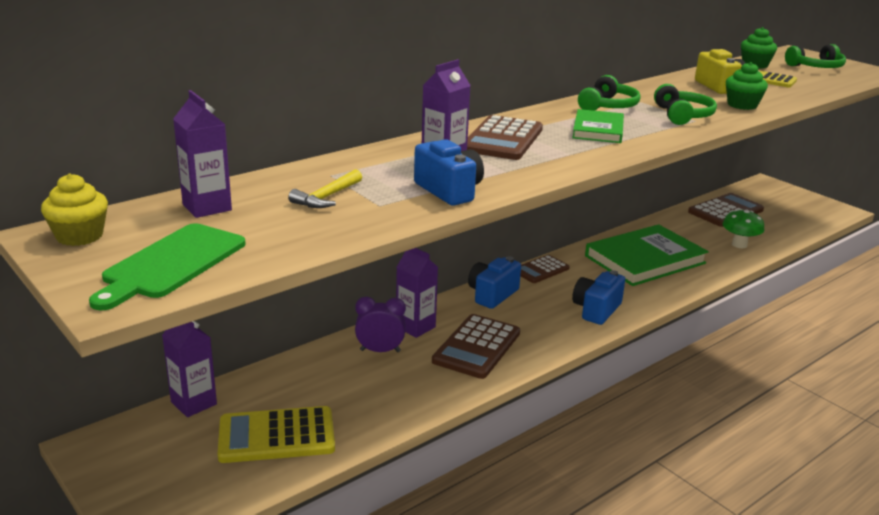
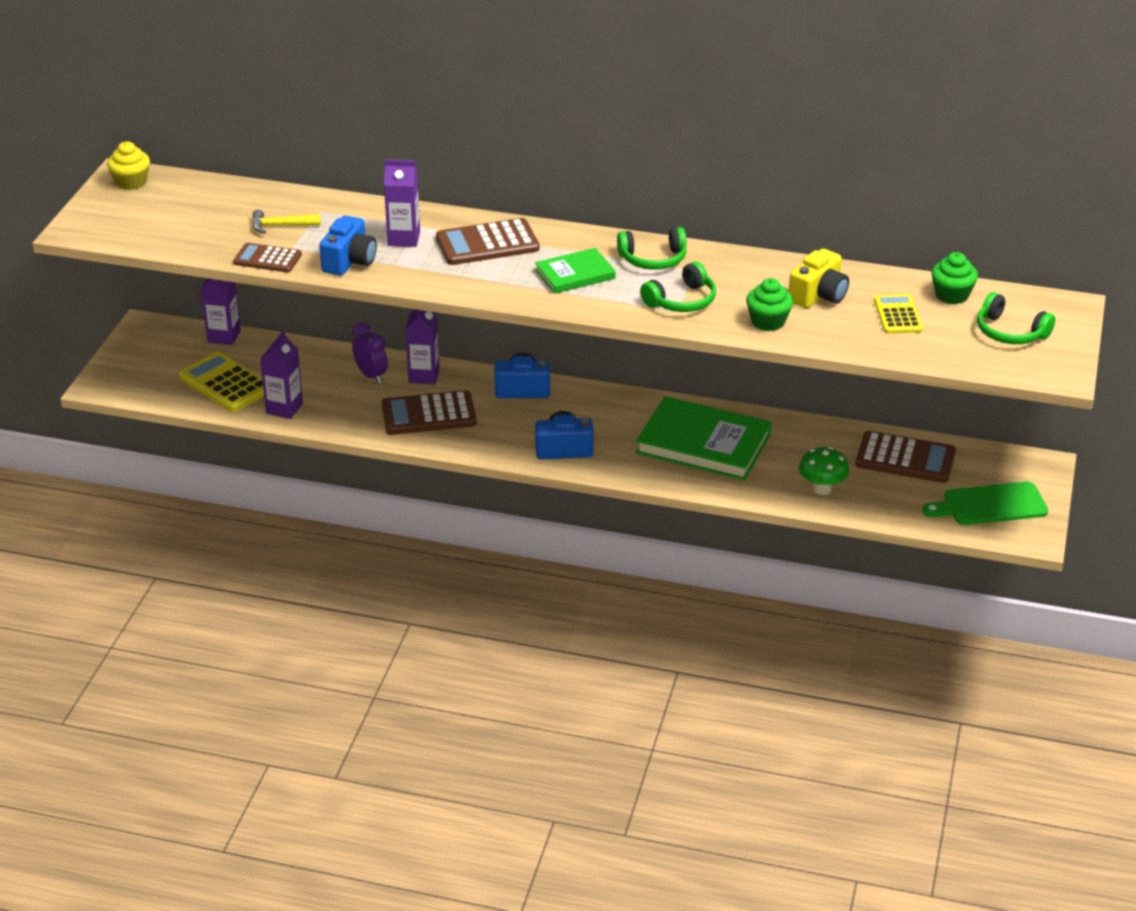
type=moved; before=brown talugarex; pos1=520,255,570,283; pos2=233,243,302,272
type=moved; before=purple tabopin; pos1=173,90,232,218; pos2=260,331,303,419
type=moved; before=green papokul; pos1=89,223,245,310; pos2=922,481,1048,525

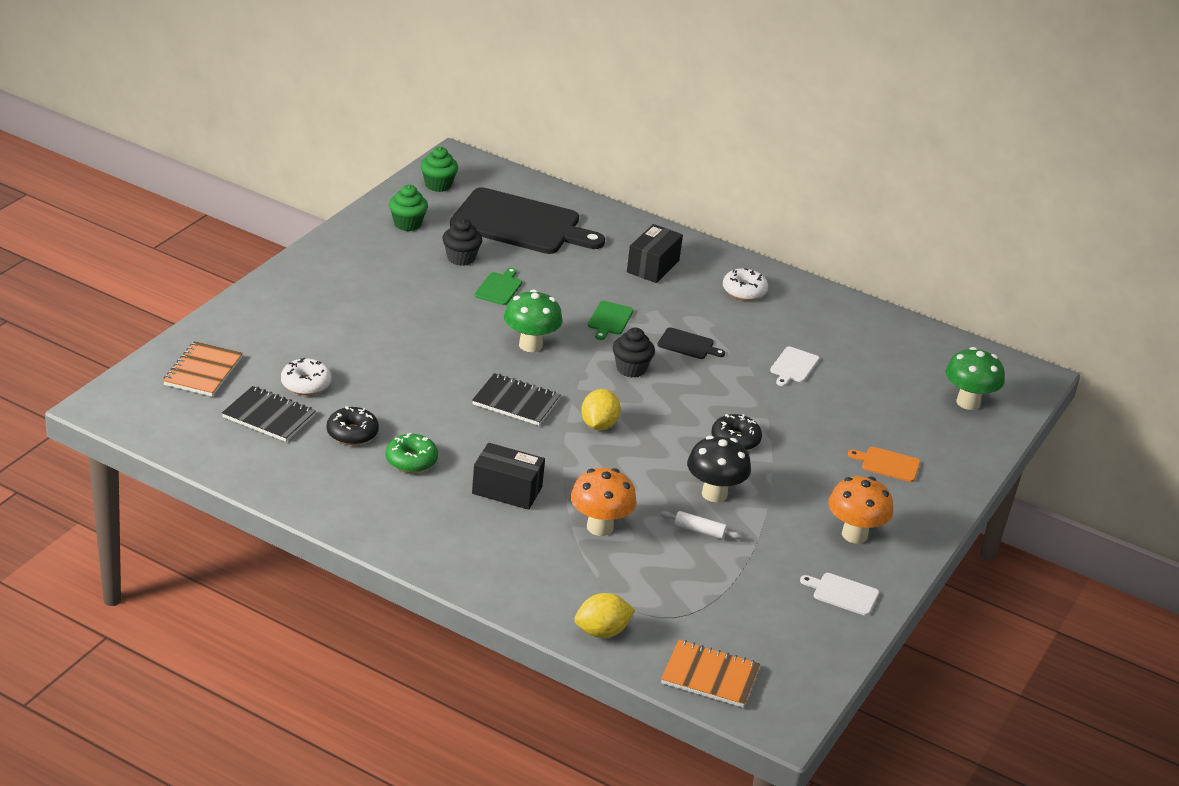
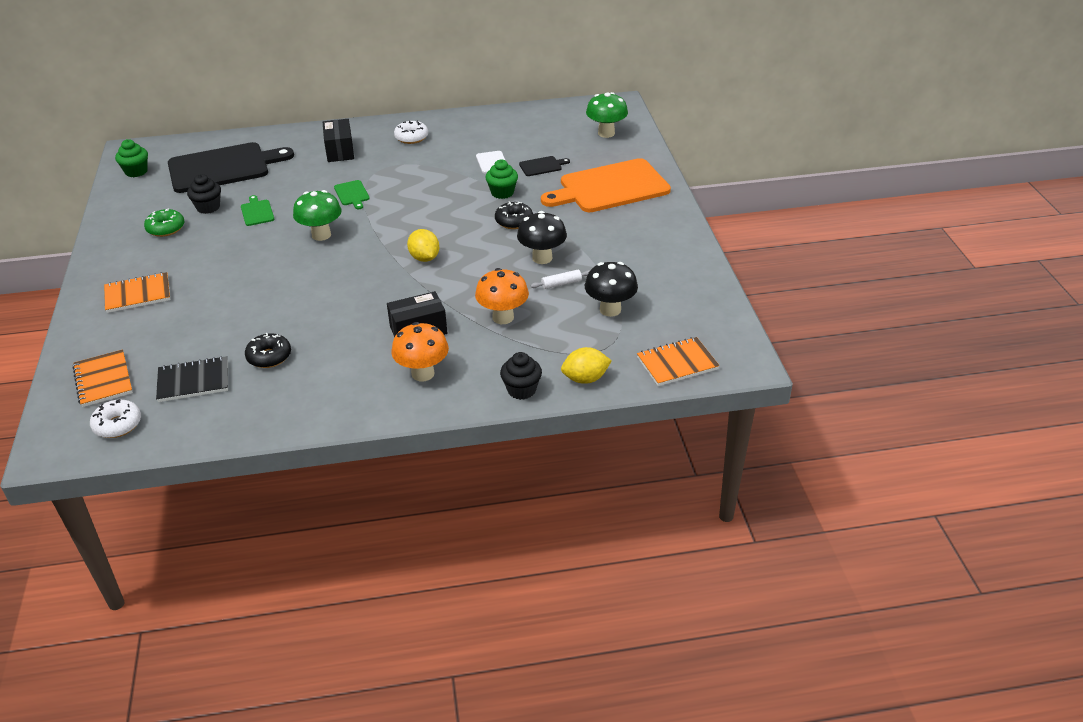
type=moved; before=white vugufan; pos1=281,358,332,395; pos2=90,399,141,438
type=added; after=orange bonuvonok; pos2=104,272,170,313
type=moved; before=green vugufan; pos1=386,433,438,473; pos2=144,209,184,237
type=moved; before=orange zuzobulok; pos1=828,476,893,543; pos2=392,322,449,381
type=moved; before=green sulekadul; pos1=389,185,428,231; pos2=485,160,518,199
type=moved; before=black sulekadul; pos1=613,328,655,378; pos2=500,352,542,400
type=moved; before=black papokul; pos1=657,327,725,359; pos2=519,156,570,176
type=resized; before=orange papokul; pos1=848,447,920,482; pos2=541,158,671,212; scale=2.46
type=turned; before=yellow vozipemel; pos1=574,593,635,638; pos2=561,347,612,384; turn=45
type=added; after=black zuzobulok; pos2=585,262,638,317
type=removed; before=black bonuvonok; pos1=472,373,561,426
type=removed; before=white papokul; pos1=800,573,879,616

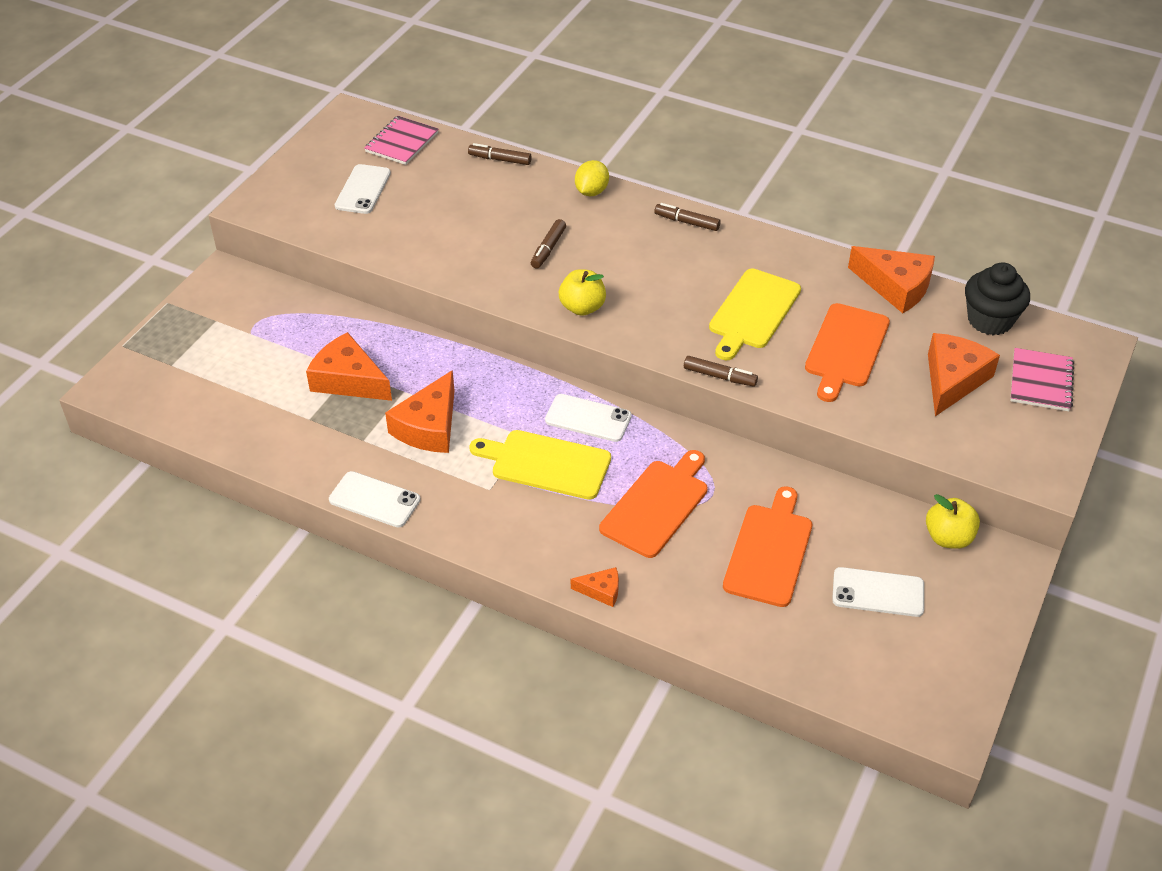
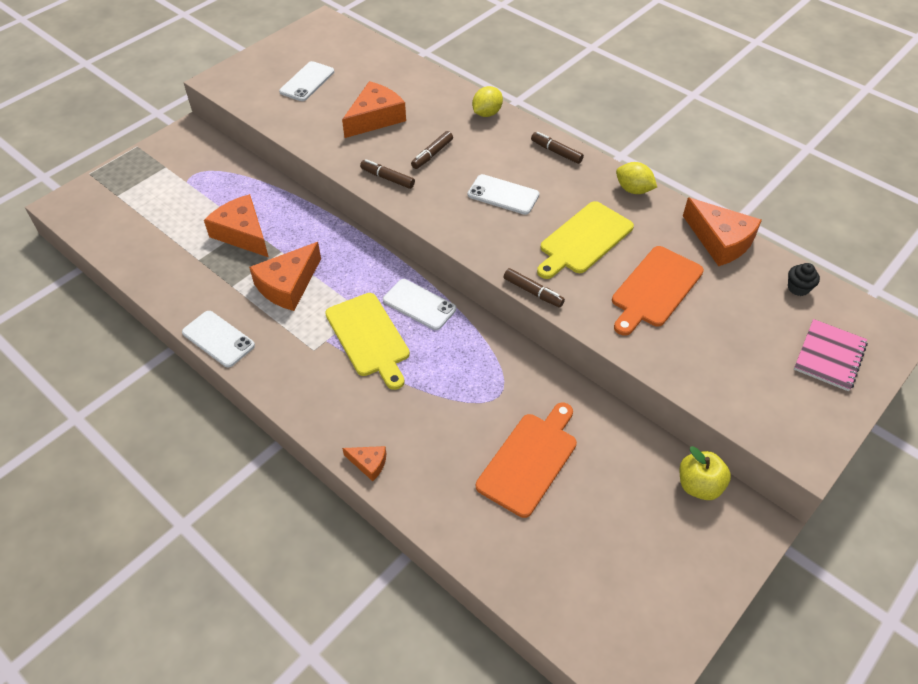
type=turned; before=yellow papokul; pos1=469,430,611,500; pos2=325,293,410,390; turn=-150
type=moved; before=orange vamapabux; pos1=928,333,1000,416; pos2=342,81,406,138
type=moved; before=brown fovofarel; pos1=468,143,532,165; pos2=360,159,415,189
type=moved; before=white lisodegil; pos1=832,567,924,617; pos2=468,174,539,215
type=added; after=yellow vozipemel; pos2=616,162,657,194
type=resized; before=black sulekadul; pos1=965,262,1030,335; pos2=788,263,820,296; scale=0.51
type=removed; before=pink bonuvonok; pos1=364,116,438,165
type=removed; before=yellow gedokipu; pos1=559,269,606,316
type=removed; before=orange papokul; pos1=599,450,708,558

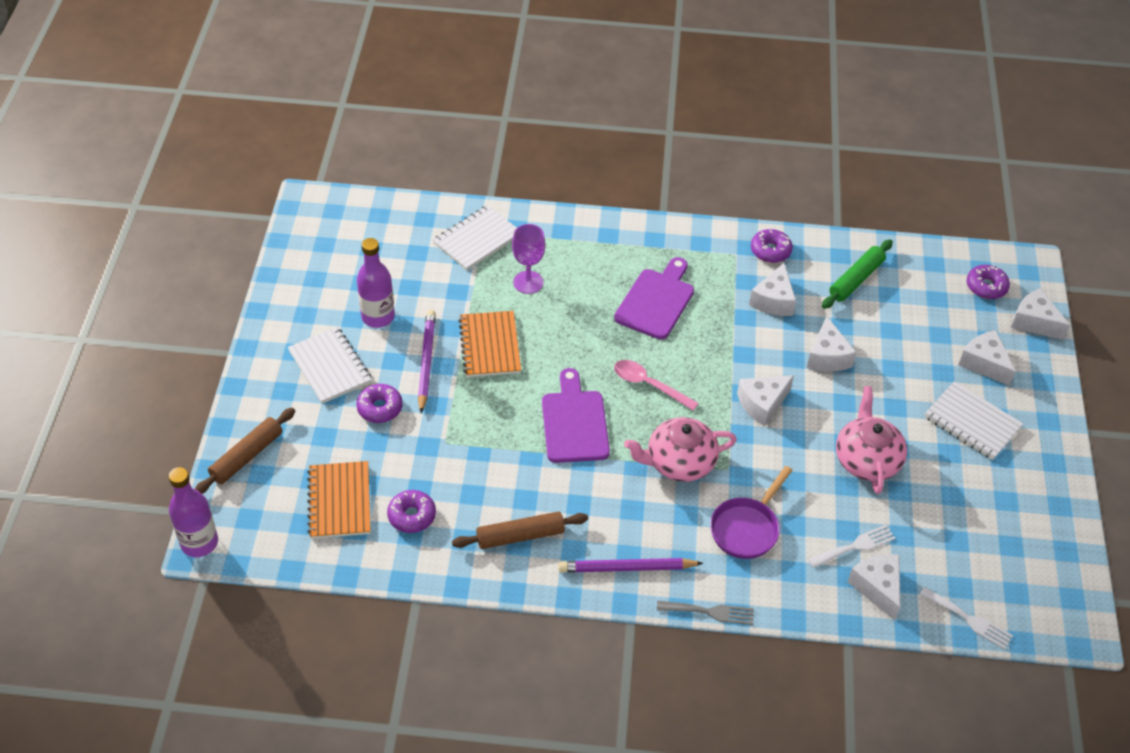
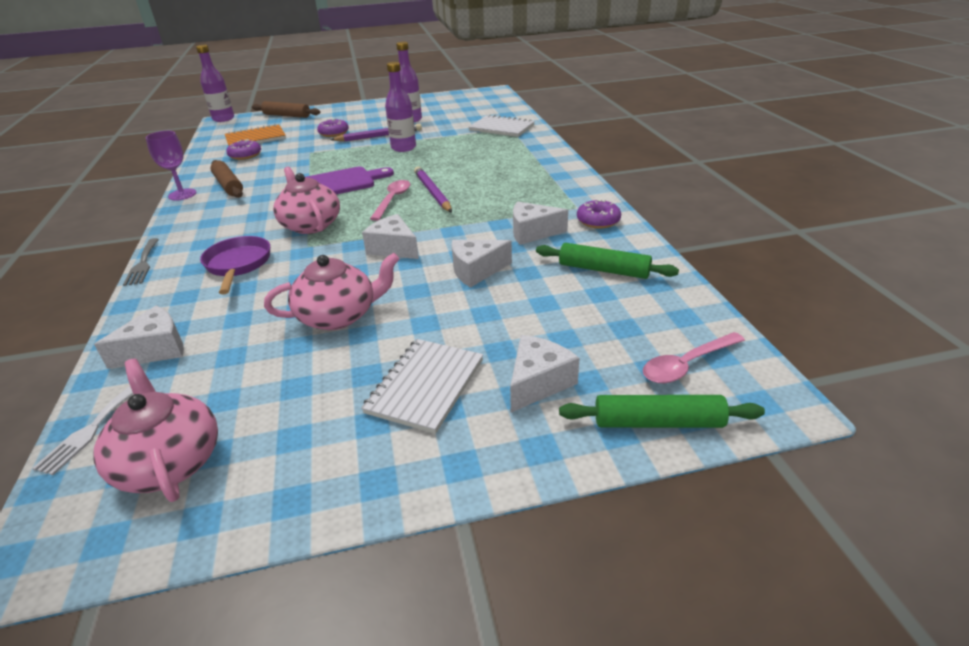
type=added; after=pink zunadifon; pos2=93,359,218,502
type=moved; before=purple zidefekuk; pos1=512,224,545,294; pos2=146,131,197,201
type=turned; before=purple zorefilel; pos1=710,466,793,559; pos2=200,236,270,294; turn=60
type=replaced; before=orange bonuvonok; after=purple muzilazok; pos1=458,311,521,377; pos2=385,62,416,152
type=moved; before=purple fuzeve; pos1=558,558,703,573; pos2=414,167,452,213
type=replaced; before=white vamapabux; after=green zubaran; pos1=1011,288,1070,340; pos2=559,395,765,428
type=replaced; before=purple vugufan; after=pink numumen; pos1=967,265,1010,299; pos2=643,332,745,383
type=removed; before=white bonuvonok; pos1=288,327,372,404
type=removed; before=purple papokul; pos1=614,257,694,340
type=removed; before=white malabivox; pos1=808,525,895,568

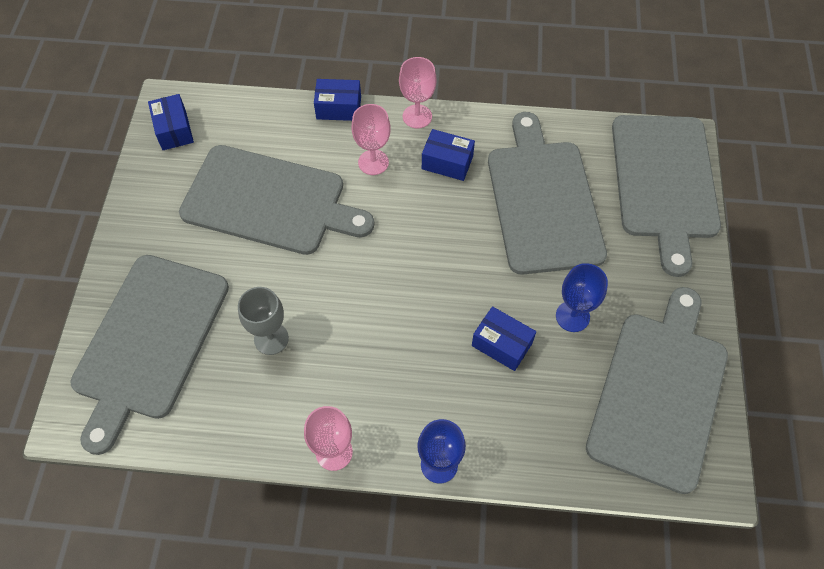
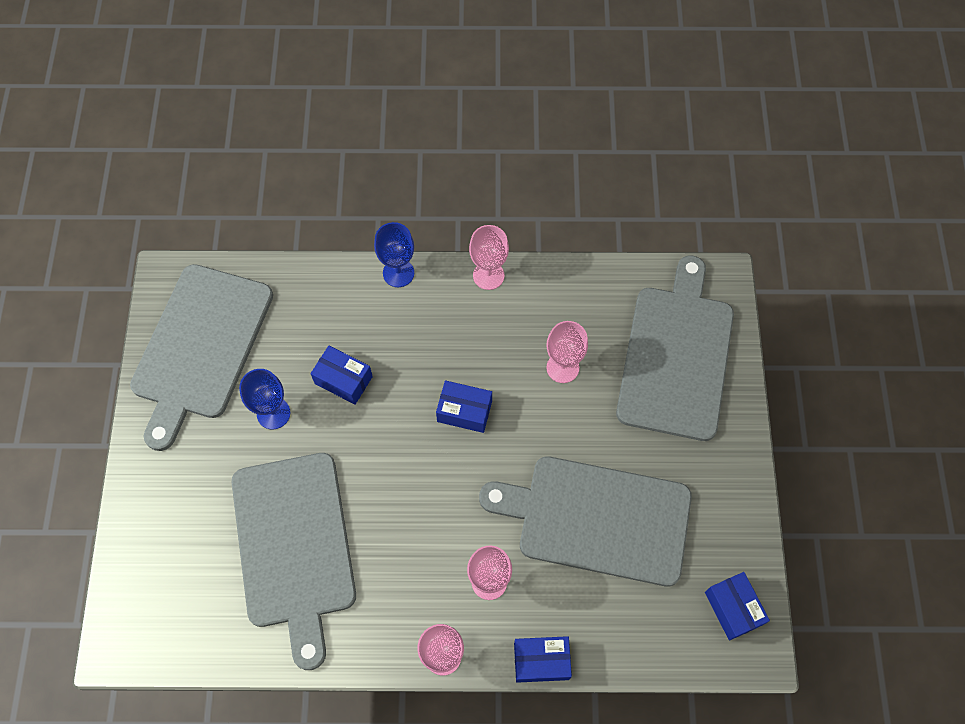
type=moved; before=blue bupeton; pos1=422,129,475,181; pos2=436,380,492,433
type=recoloured; before=grey zidefekuk; after=pink zidefekuk; pos1=238,287,289,355; pos2=546,321,588,383
type=removed; before=grey papokul; pos1=612,115,721,277

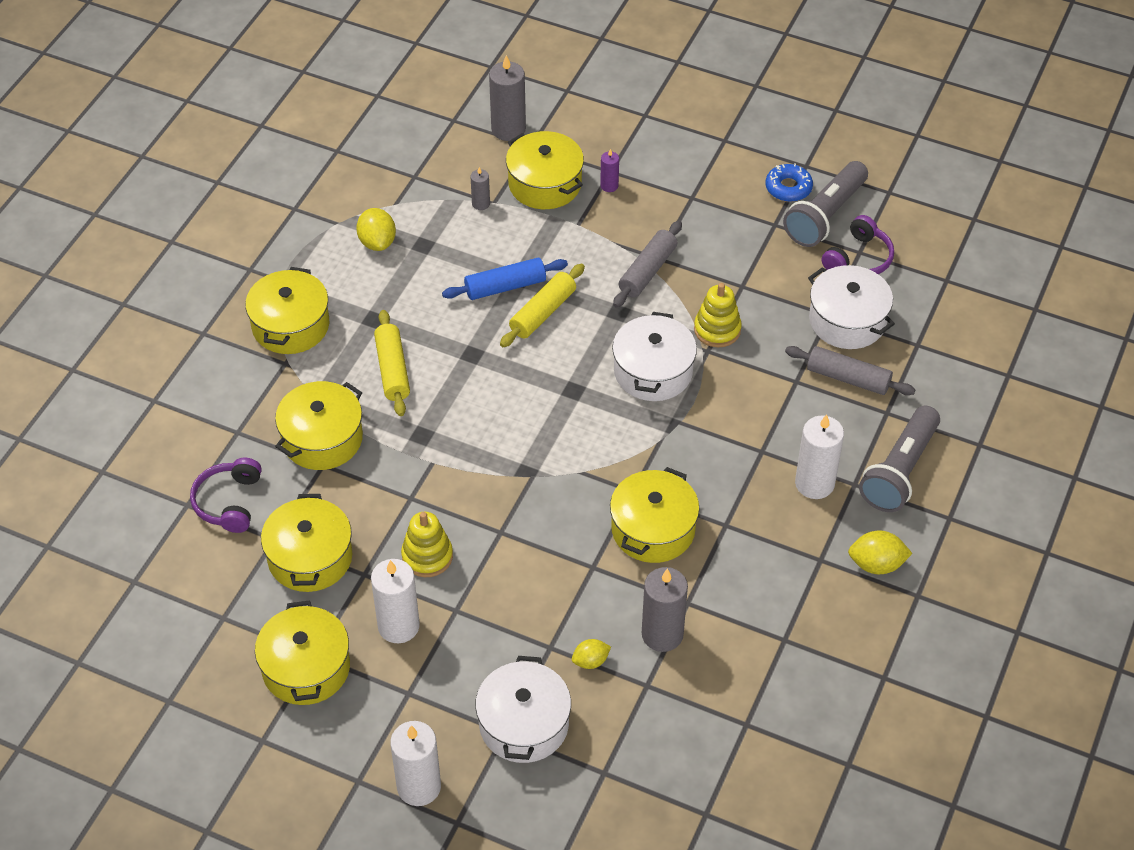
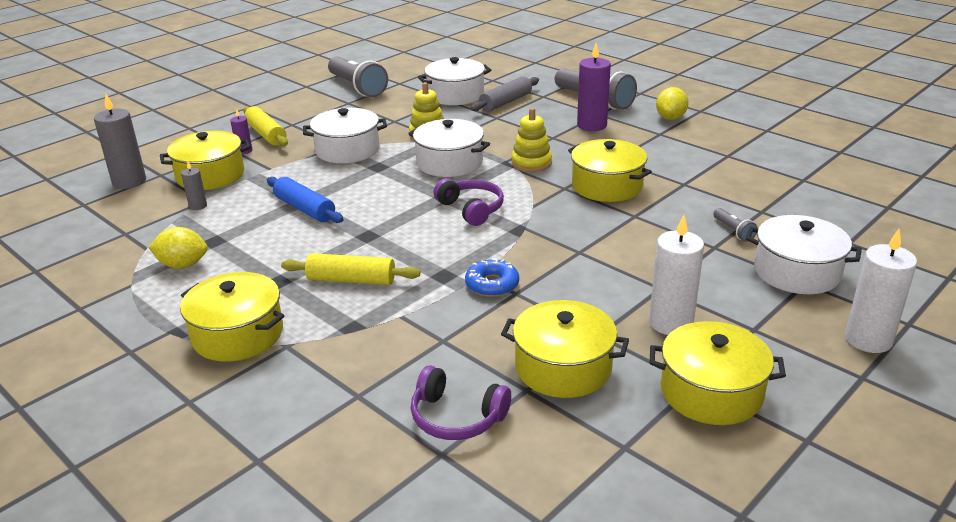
type=moved; before=yellow zubaran; pos1=500,264,585,347; pos2=243,106,288,146
type=turned; before=blue zubaran; pos1=442,258,568,300; pos2=267,177,344,223; turn=-45
type=replaced; before=grey zubaran; after=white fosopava; pos1=613,221,682,307; pos2=303,108,387,163
type=moved; before=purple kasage; pos1=822,215,894,274; pos2=433,178,504,226
type=moved; before=blue vugufan; pos1=765,163,813,202; pos2=465,258,519,297
type=moved; before=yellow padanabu; pos1=401,512,453,577; pos2=511,108,552,172
type=recoloured; before=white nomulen; after=purple nomulen; pos1=795,414,844,499; pos2=577,43,611,131
type=replaced; before=yellow vozipemel; after=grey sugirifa; pos1=572,639,611,669; pos2=713,208,758,242
type=removed; before=yellow fosopava; pos1=275,381,363,470
type=removed; before=grey nomulen; pos1=642,567,688,652

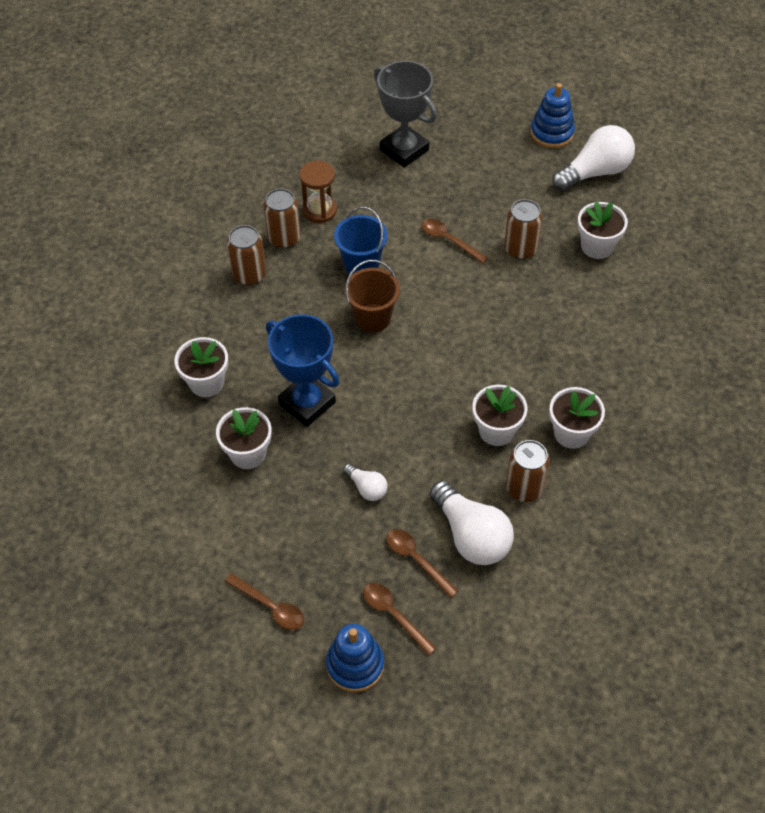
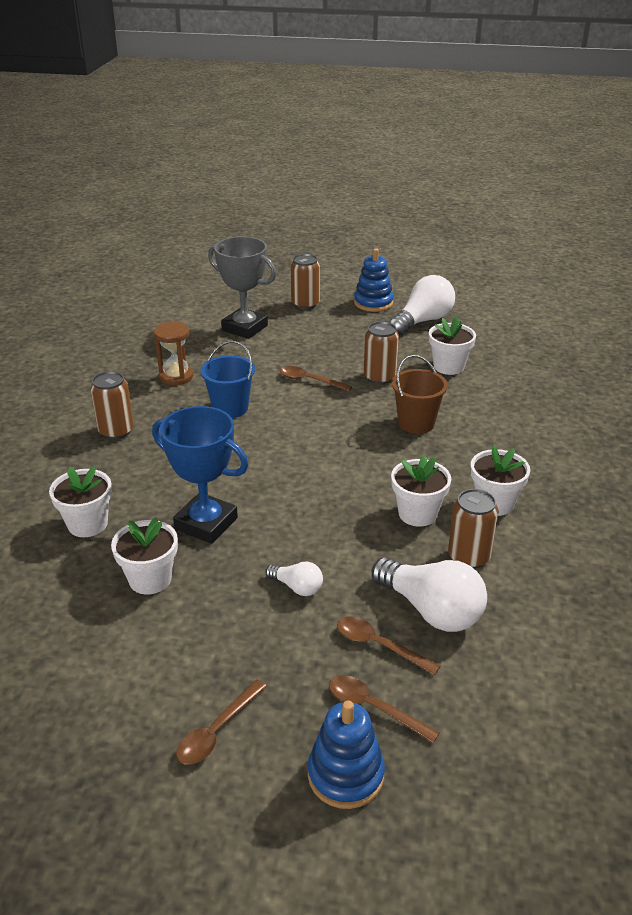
type=turned; before=brown numumen; pos1=225,573,304,630; pos2=176,680,267,765; turn=105
type=moved; before=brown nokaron; pos1=263,189,301,249; pos2=291,254,320,309
type=moved; before=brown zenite; pos1=345,260,400,333; pos2=392,355,448,434

